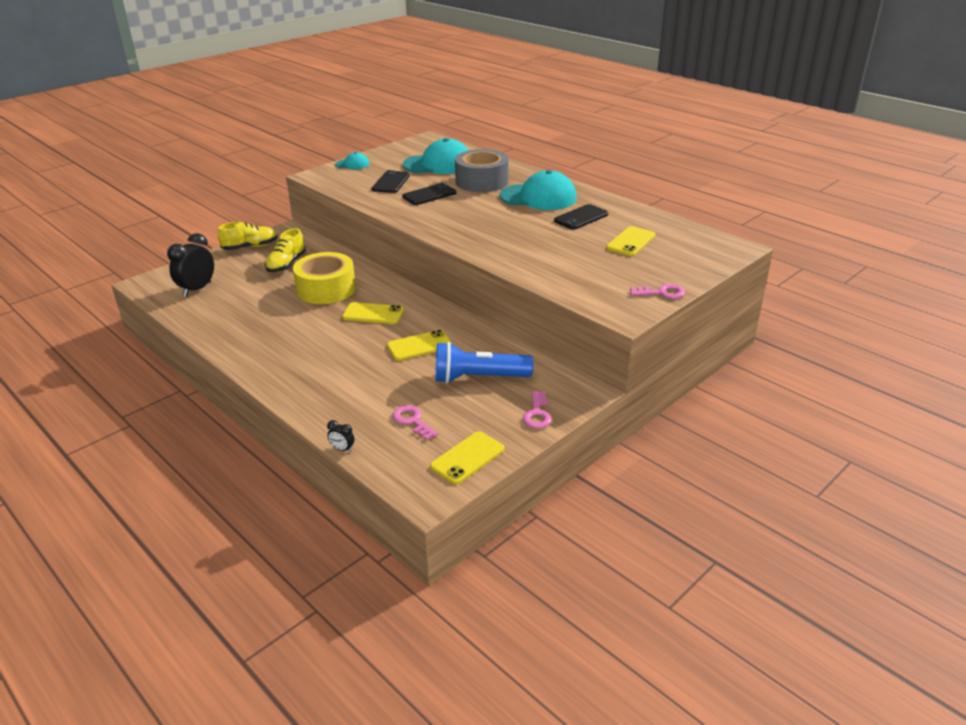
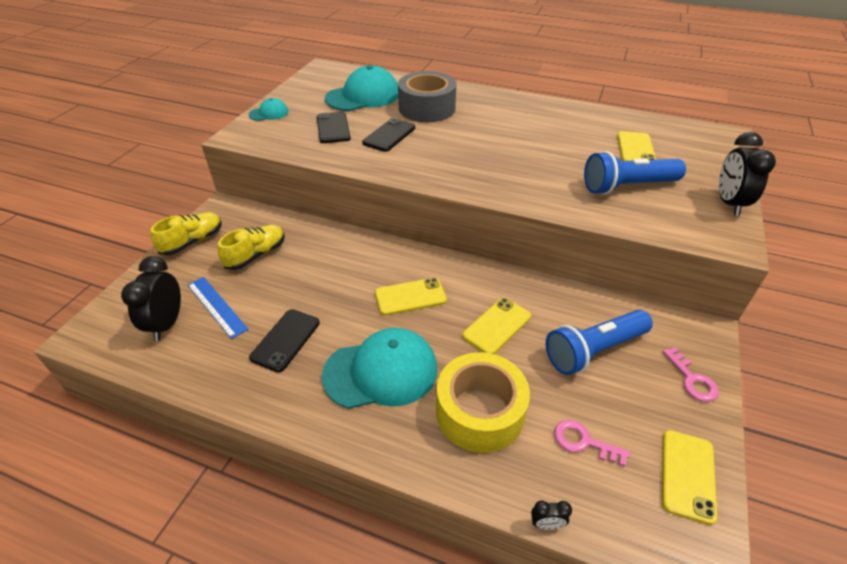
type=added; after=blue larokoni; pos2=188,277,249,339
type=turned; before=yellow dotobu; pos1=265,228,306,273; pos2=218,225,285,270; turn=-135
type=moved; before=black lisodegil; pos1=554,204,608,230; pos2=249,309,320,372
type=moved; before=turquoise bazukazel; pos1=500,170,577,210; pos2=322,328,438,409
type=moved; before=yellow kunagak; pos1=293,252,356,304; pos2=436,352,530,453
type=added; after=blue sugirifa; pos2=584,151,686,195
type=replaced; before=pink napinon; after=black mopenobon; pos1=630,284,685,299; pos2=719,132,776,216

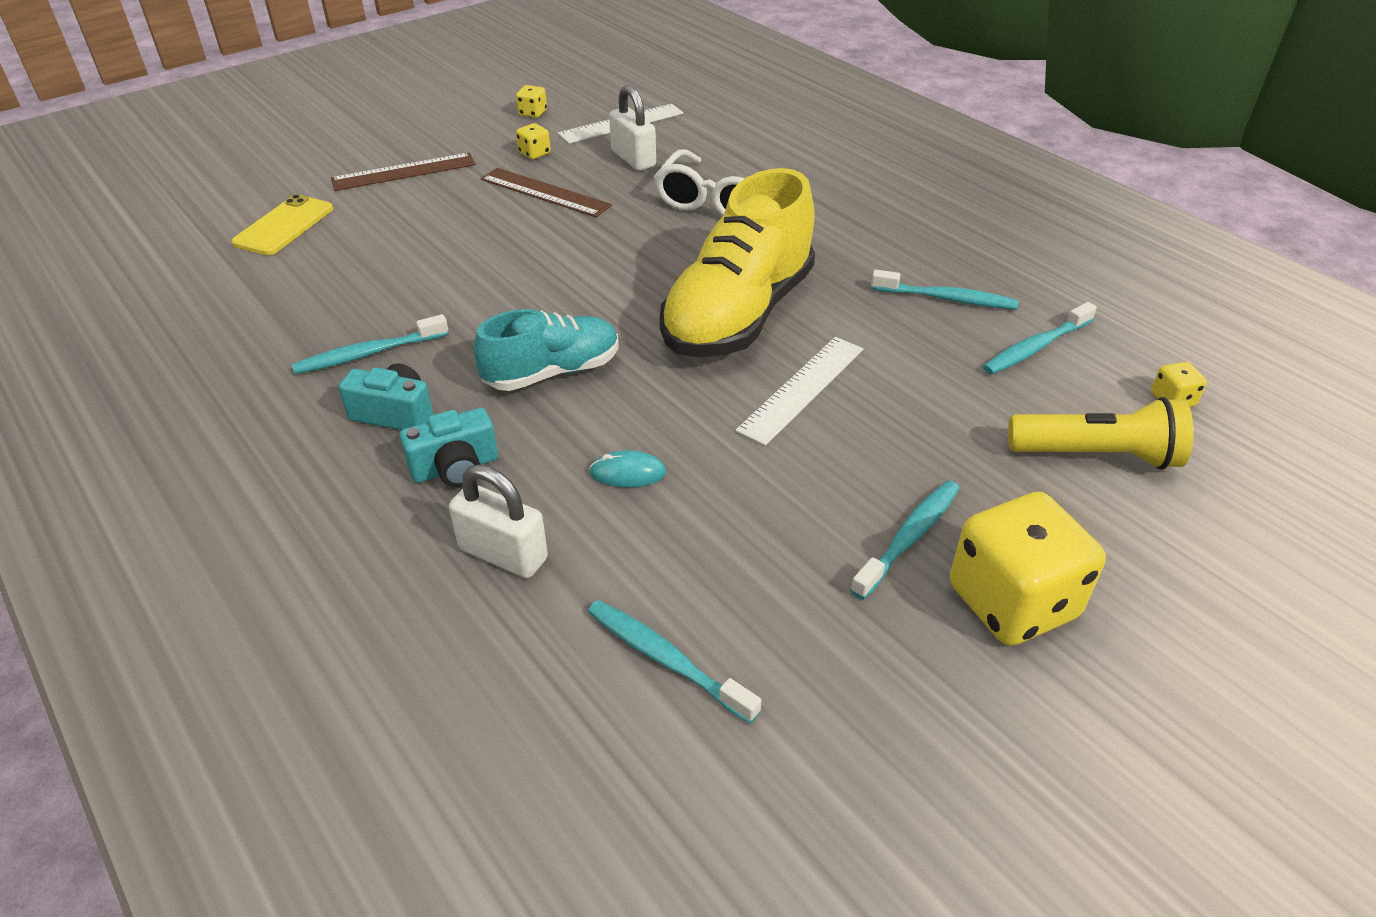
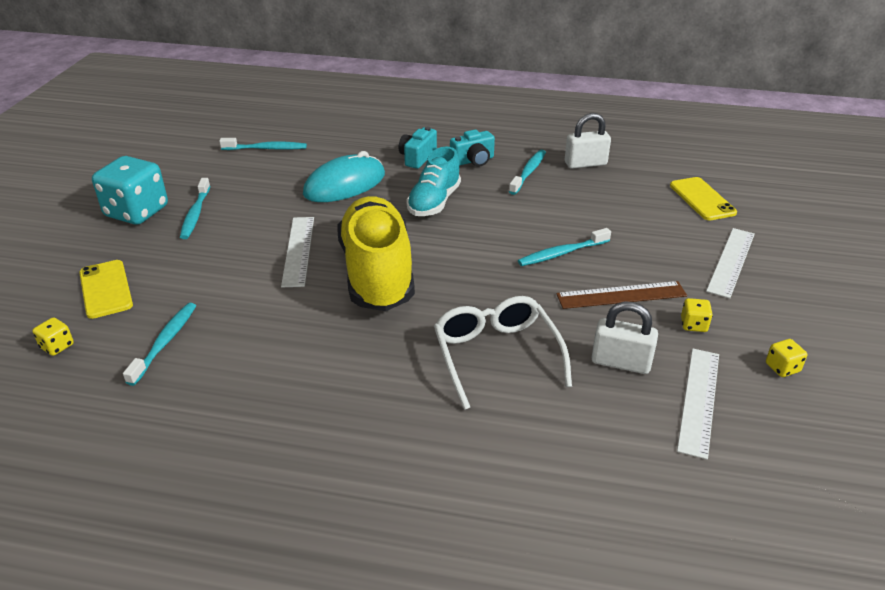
type=replaced; before=yellow sugirifa; after=yellow lisodegil; pos1=1008,397,1193,470; pos2=79,260,133,319
type=recoloured; before=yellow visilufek; after=turquoise visilufek; pos1=950,492,1106,646; pos2=92,156,168,225
type=resized; before=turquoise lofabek; pos1=589,450,666,488; pos2=303,151,385,202; scale=2.29
type=moved; before=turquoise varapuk; pos1=871,269,1019,310; pos2=518,228,611,266
type=moved; before=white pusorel; pos1=449,465,548,578; pos2=565,113,611,169
type=recoloured; before=brown larokoni; after=white larokoni; pos1=331,153,476,191; pos2=706,228,755,298

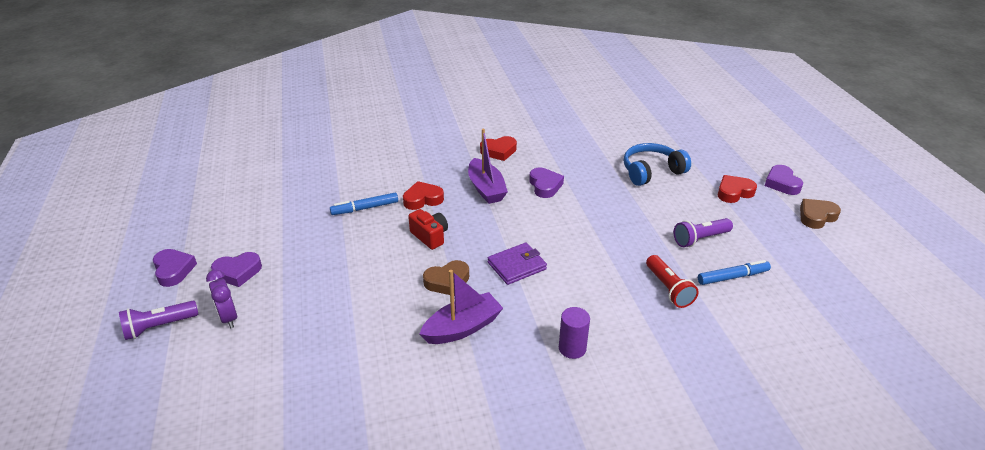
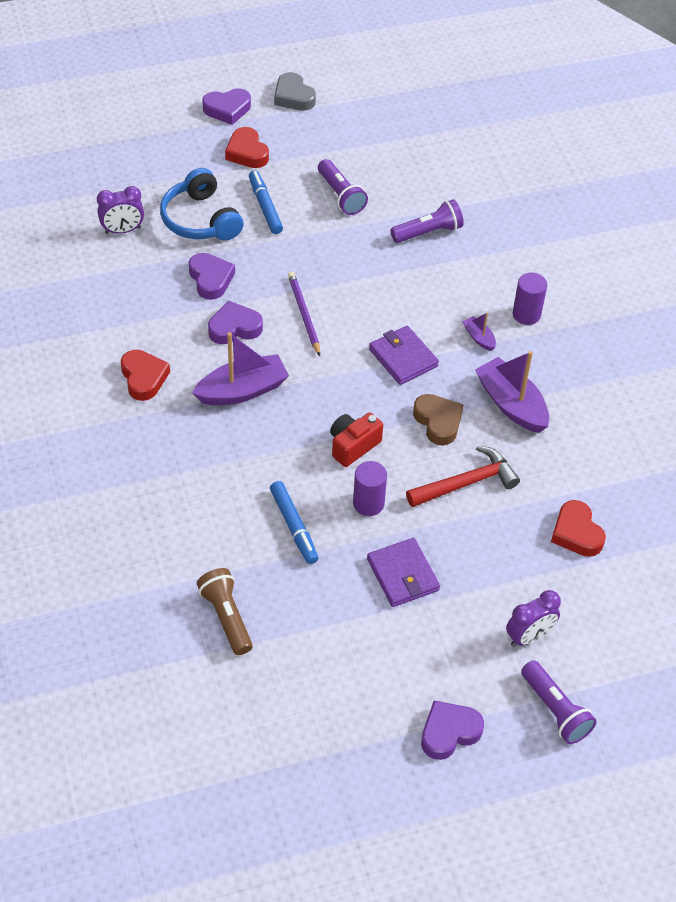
type=added; after=purple mopenobon; pos2=97,186,144,234
type=moved; before=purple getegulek; pos1=211,252,262,287; pos2=189,253,235,300
type=added; after=brown sugirifa; pos2=197,568,253,655
type=moved; before=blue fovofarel; pos1=698,260,771,285; pos2=249,170,283,234
type=recoloured; before=brown getegulek; after=grey getegulek; pos1=800,199,841,229; pos2=274,72,316,111
type=added; after=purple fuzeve; pos2=288,272,320,356
type=added; after=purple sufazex; pos2=353,461,387,516
type=added; after=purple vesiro; pos2=367,538,440,607
type=recoloured; before=red sugirifa; after=purple sugirifa; pos1=646,255,699,308; pos2=390,199,464,243
type=added; after=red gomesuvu; pos2=406,445,520,507
type=added; after=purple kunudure; pos2=462,312,496,351
type=moved; before=red getegulek; pos1=403,181,444,210; pos2=551,500,606,557

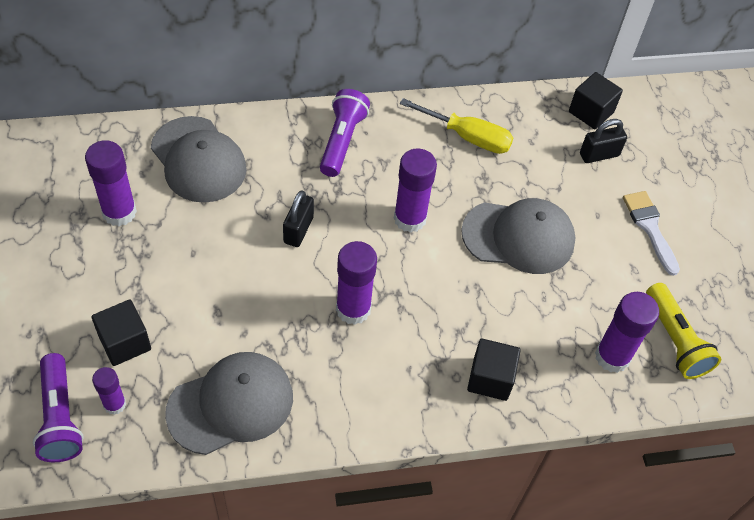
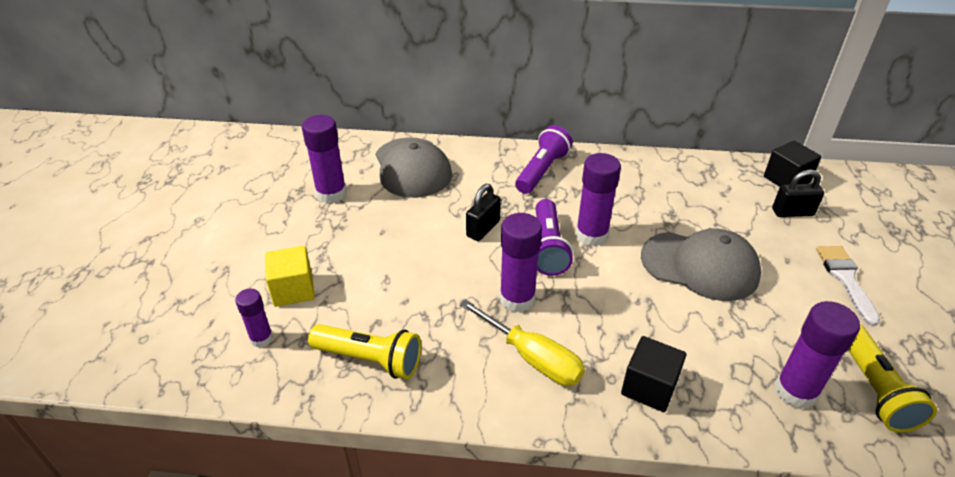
type=recoloured; before=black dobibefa; after=yellow dobibefa; pos1=92,300,151,366; pos2=265,246,315,307
type=replaced; before=grey bazukazel; after=yellow sugirifa; pos1=165,352,293,455; pos2=308,324,421,379
type=moved; before=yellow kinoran; pos1=400,98,513,154; pos2=459,299,585,386
type=moved; before=purple sugirifa; pos1=33,353,84,462; pos2=536,199,573,276

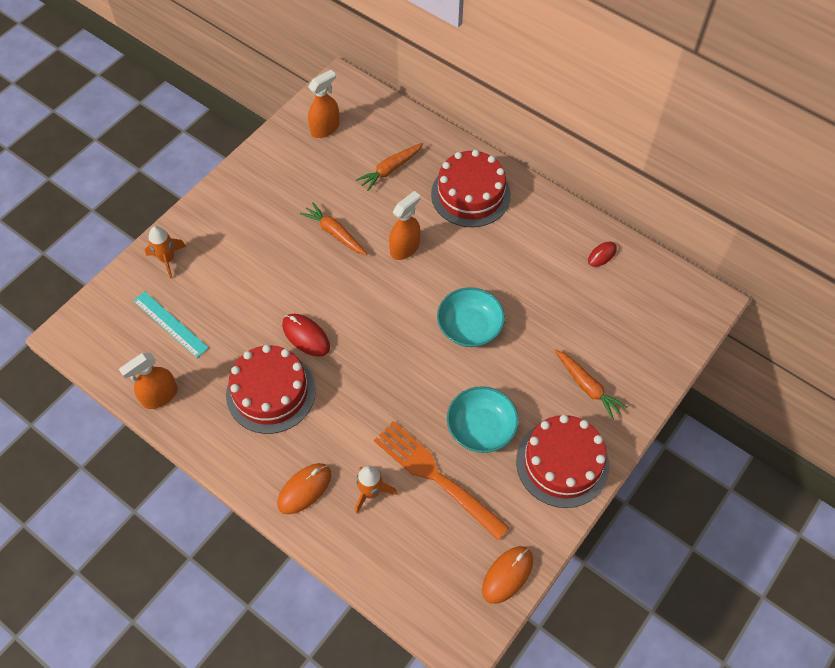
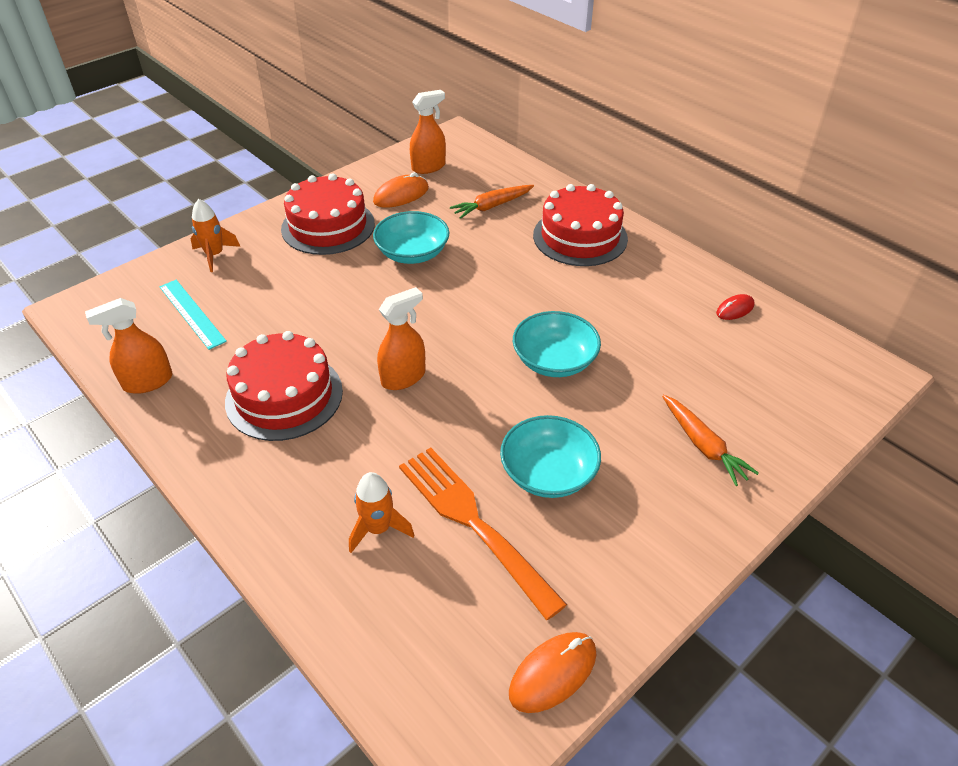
type=moved; before=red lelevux; pos1=516,415,609,508; pos2=281,173,375,255
type=moved; before=orange lofabek; pos1=277,463,331,514; pos2=373,172,429,208
type=replaced; before=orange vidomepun; after=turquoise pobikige; pos1=300,202,367,255; pos2=373,211,449,264
type=moved; before=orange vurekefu; pos1=389,191,420,260; pos2=377,287,426,390
type=removed; before=red lofabek; pos1=282,314,330,357

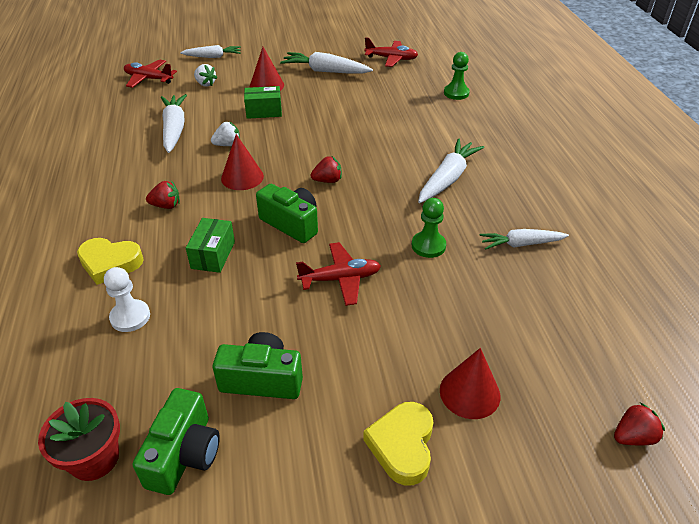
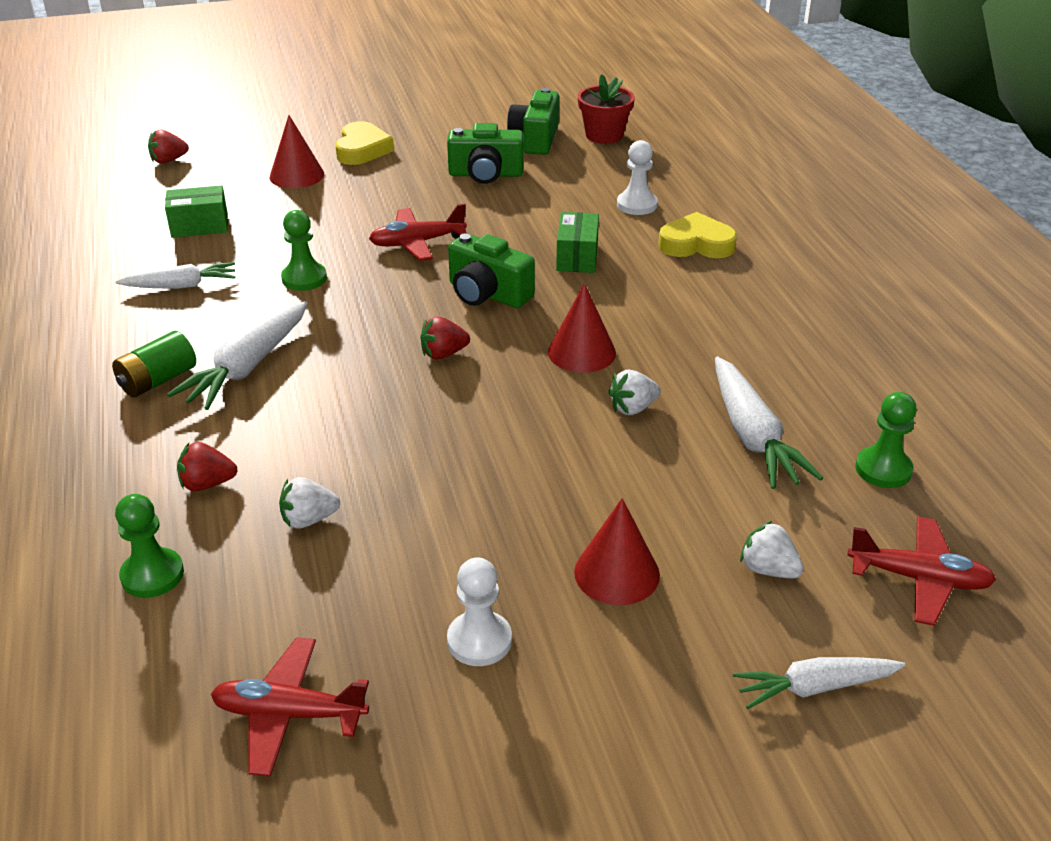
type=added; after=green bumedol; pos2=112,331,196,397
type=moved; before=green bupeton; pos1=244,86,282,119; pos2=165,185,228,238
type=moved; before=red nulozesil; pos1=146,181,180,209; pos2=177,442,238,491
type=added; after=white nulozesil; pos2=279,477,340,529
type=replaced; before=white vidomepun; after=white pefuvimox; pos1=280,52,373,74; pos2=447,557,512,666
type=added; after=green pefuvimox; pos2=855,392,917,488

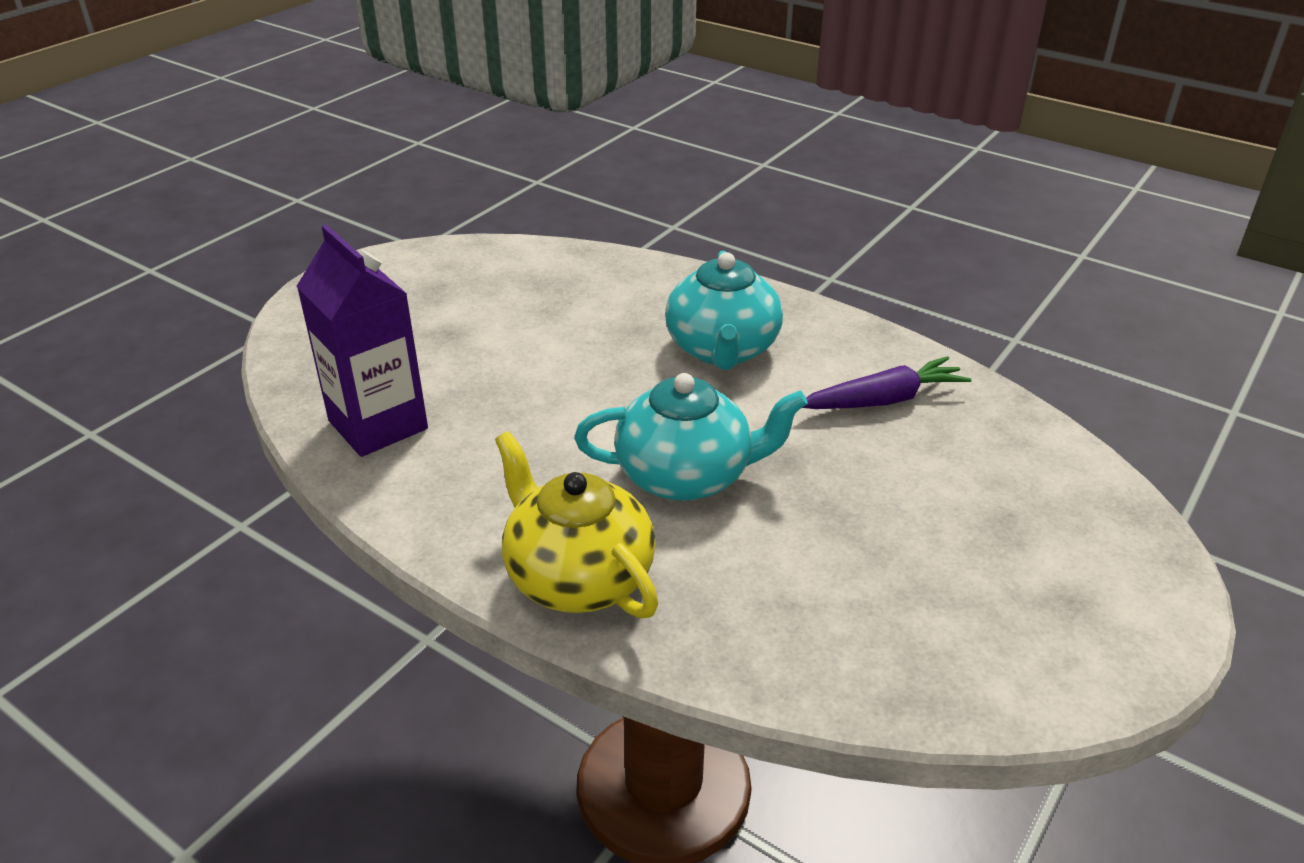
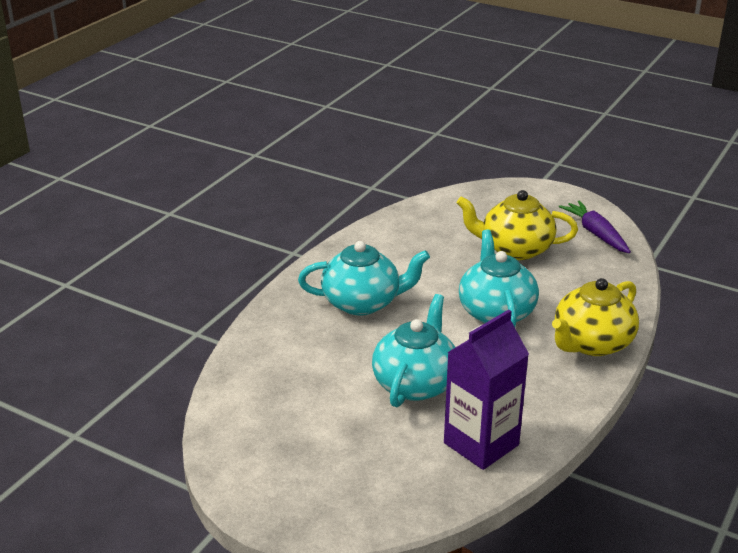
type=added; after=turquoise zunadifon; pos2=372,294,456,407
type=added; after=yellow zunadifon; pos2=457,190,578,260
type=moved; before=purple vidomepun; pos1=803,356,972,409; pos2=559,201,631,253

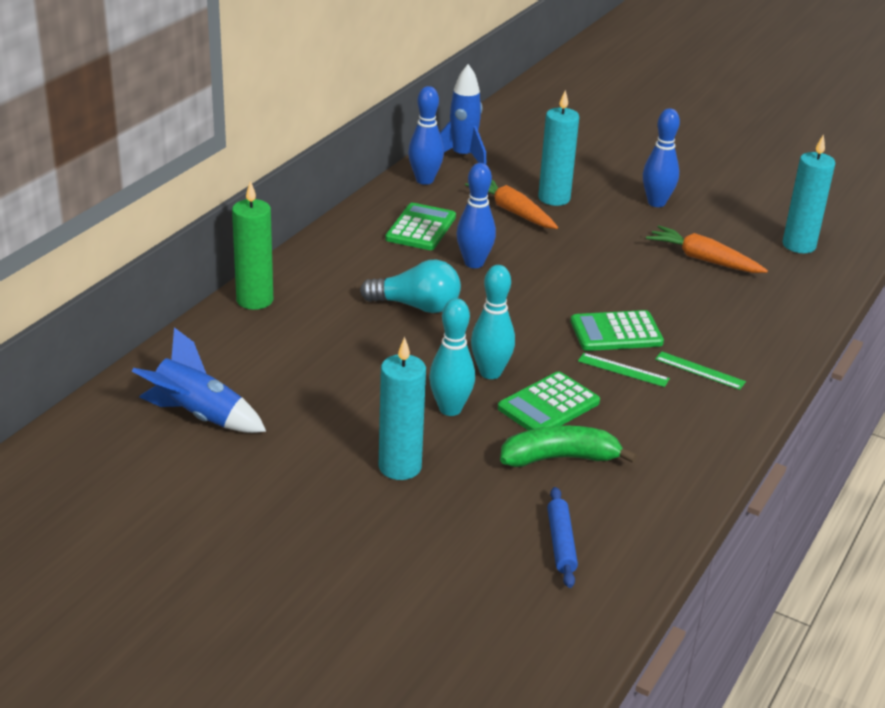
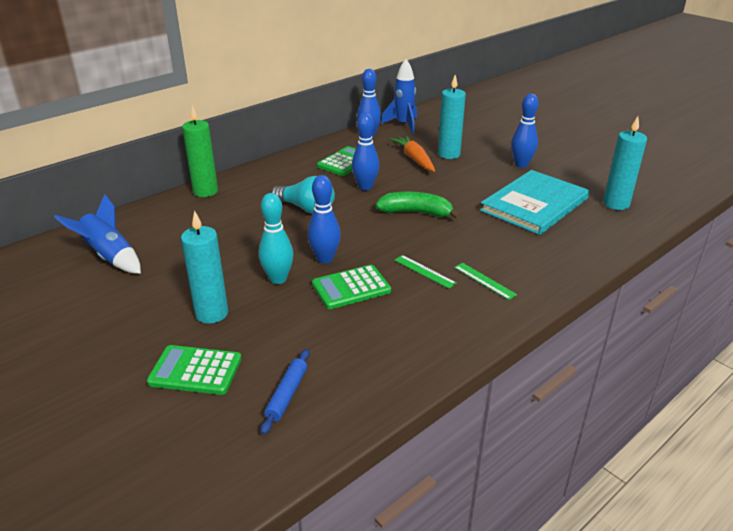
type=moved; before=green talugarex; pos1=571,310,664,351; pos2=147,345,242,395
type=recoloured; before=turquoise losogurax; after=blue losogurax; pos1=471,265,515,379; pos2=308,175,341,263
type=moved; before=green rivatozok; pos1=500,426,637,467; pos2=376,192,461,219
type=replaced; before=orange vidomepun; after=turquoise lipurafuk; pos1=646,225,768,273; pos2=480,170,590,235

